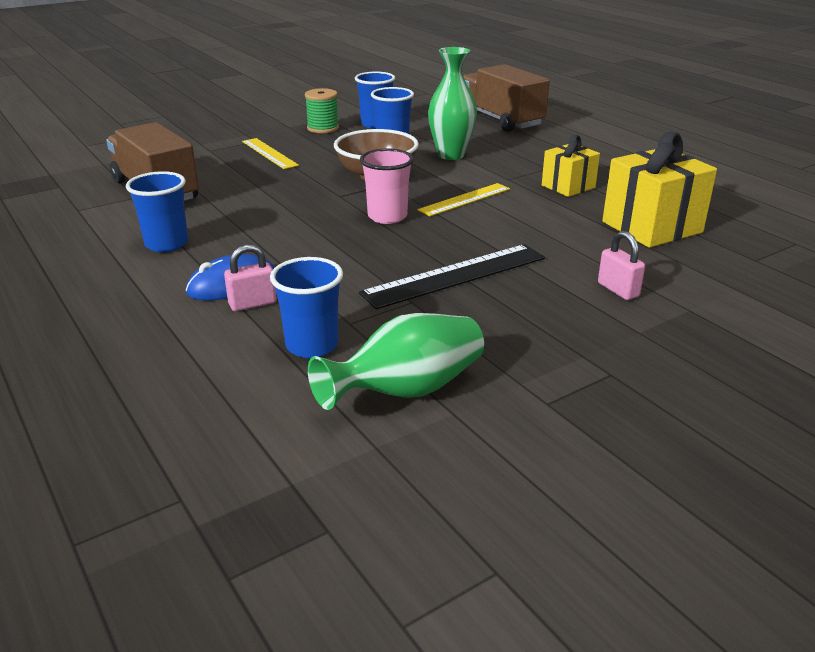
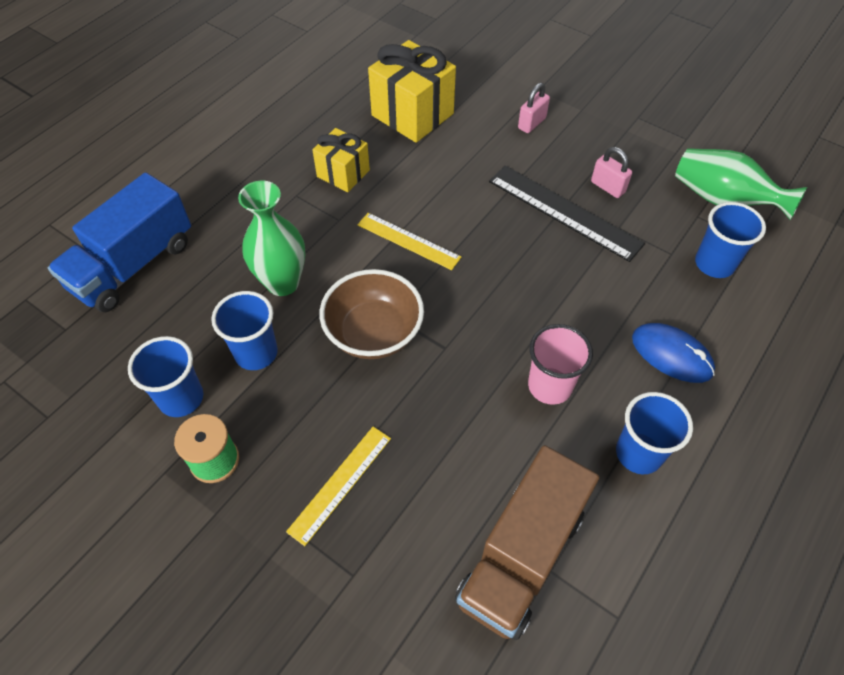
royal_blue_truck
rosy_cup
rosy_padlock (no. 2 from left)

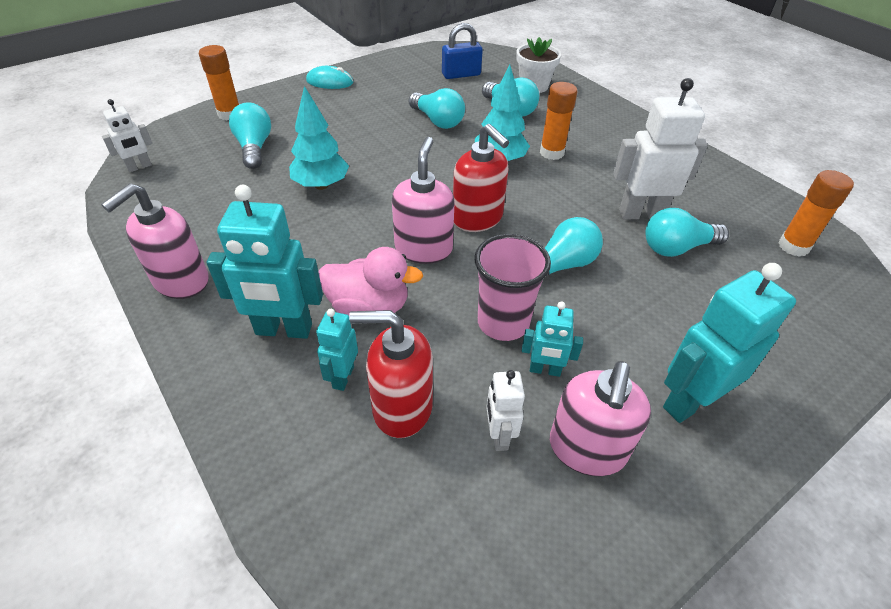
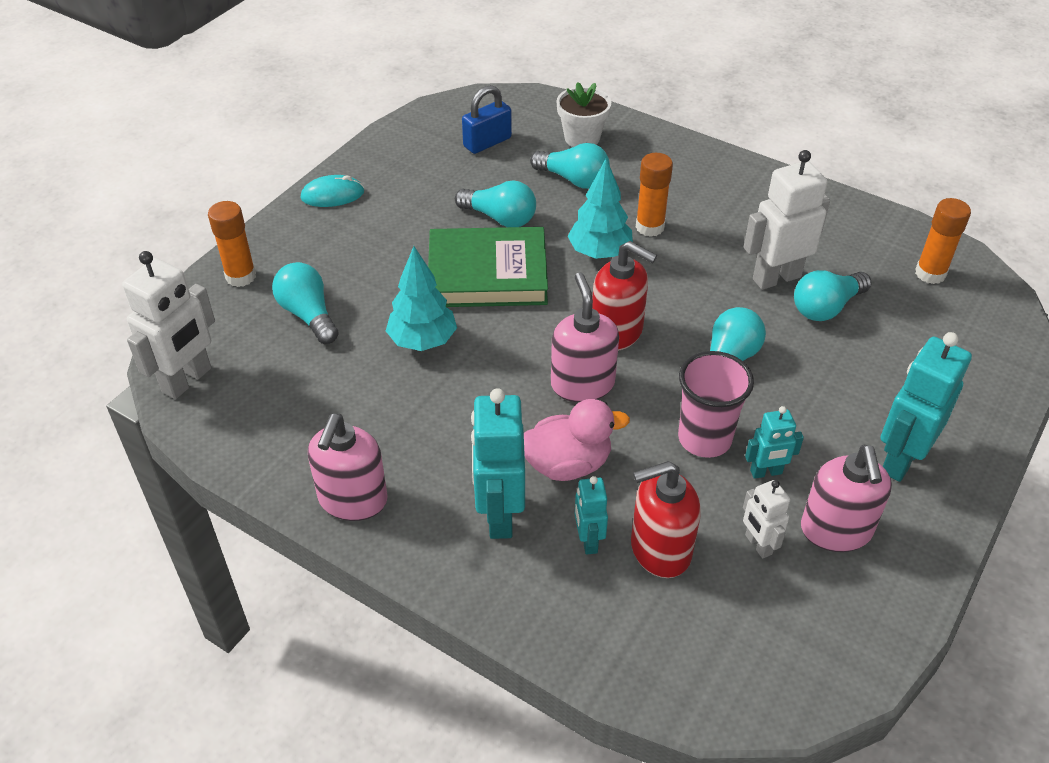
snow-white_toy_robot (no. 1 from left)
turquoise_toy_robot (no. 1 from left)
green_hardback

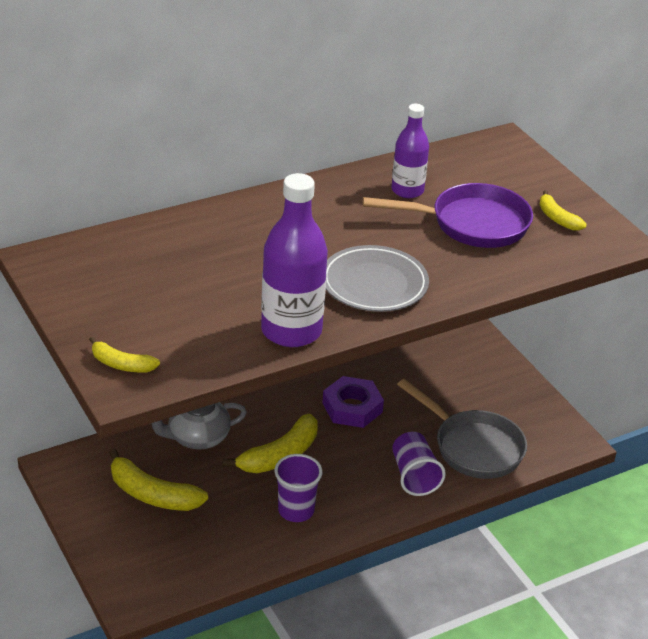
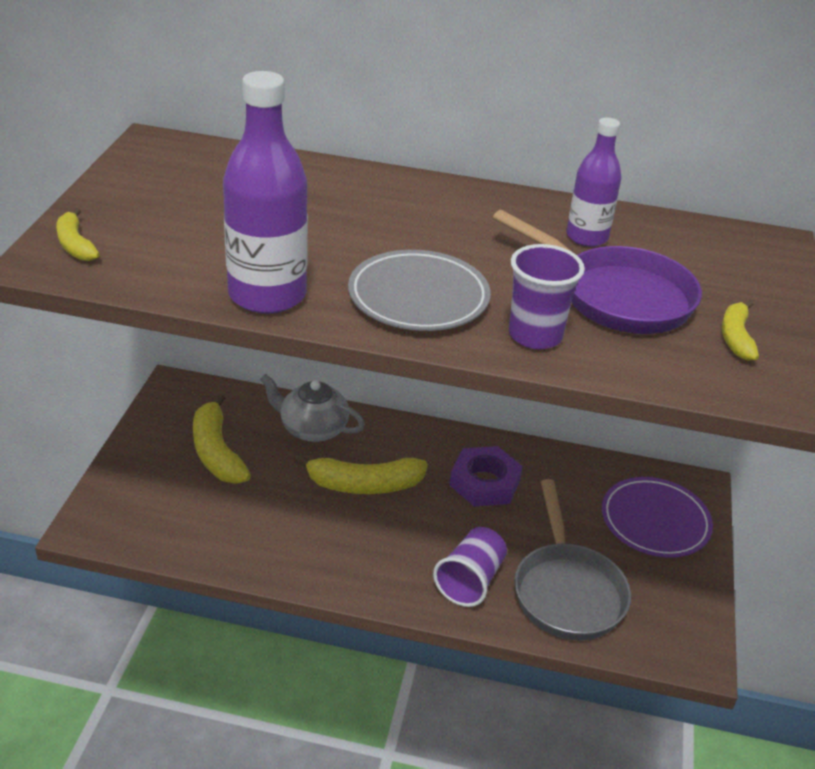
purple_cup (no. 2 from left)
purple_flat_dish

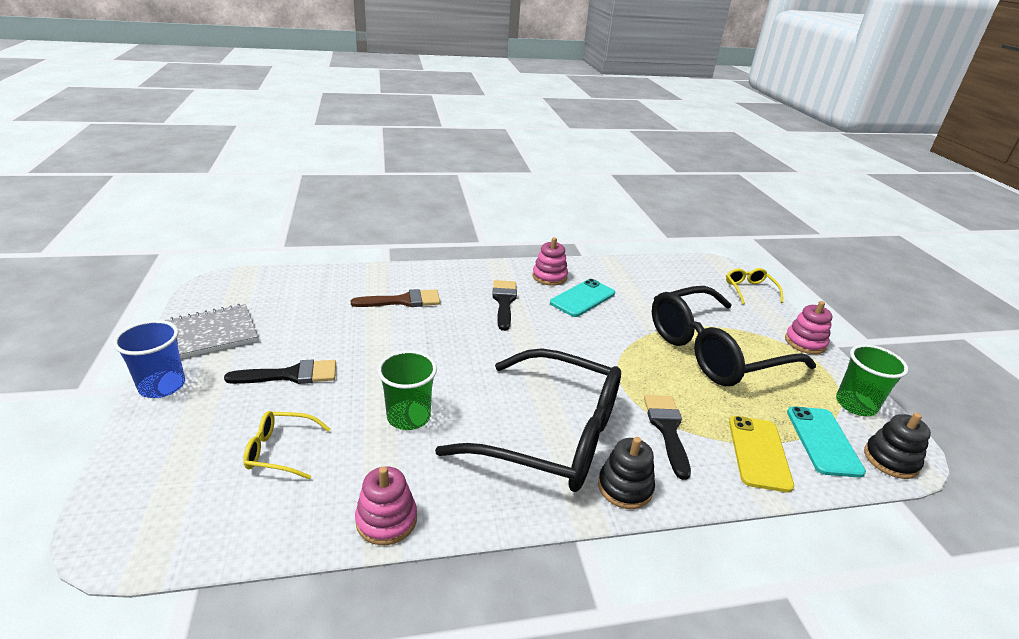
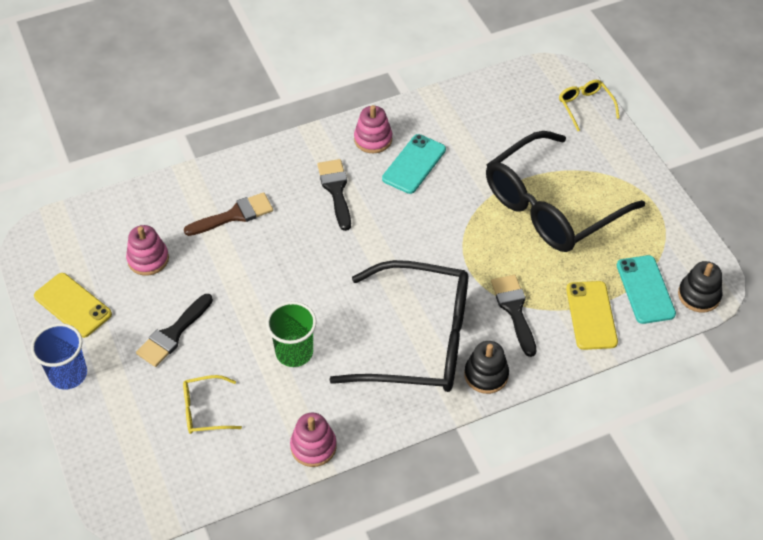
rosy_ring_stacker (no. 1 from left)
yellow_smartphone (no. 1 from left)
green_cup (no. 2 from left in the first image)
jet-black_paintbrush (no. 1 from left)

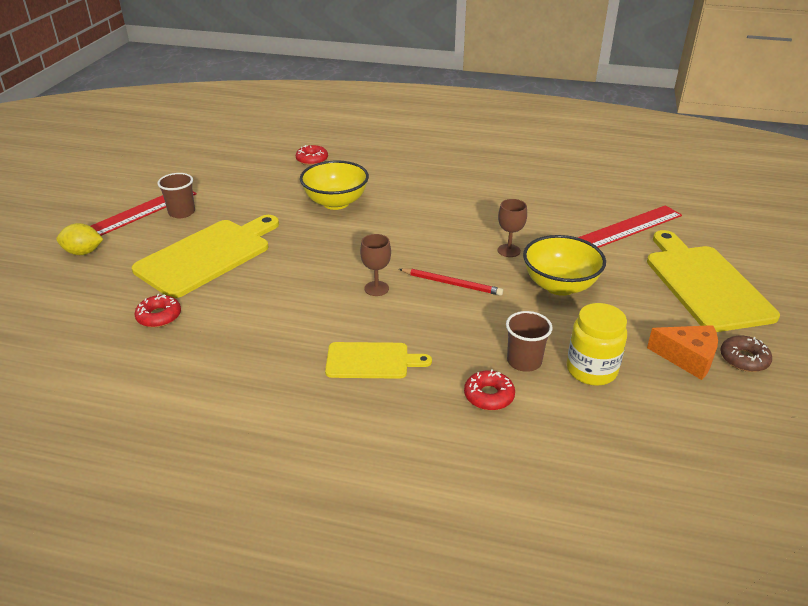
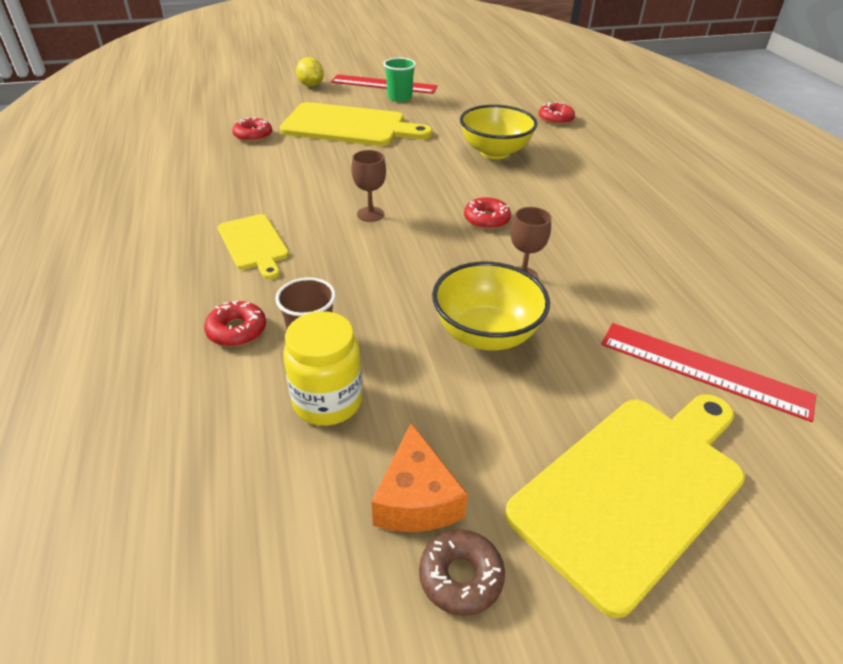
green_cup
crimson_lead_pencil
crimson_glazed_donut (no. 3 from left)

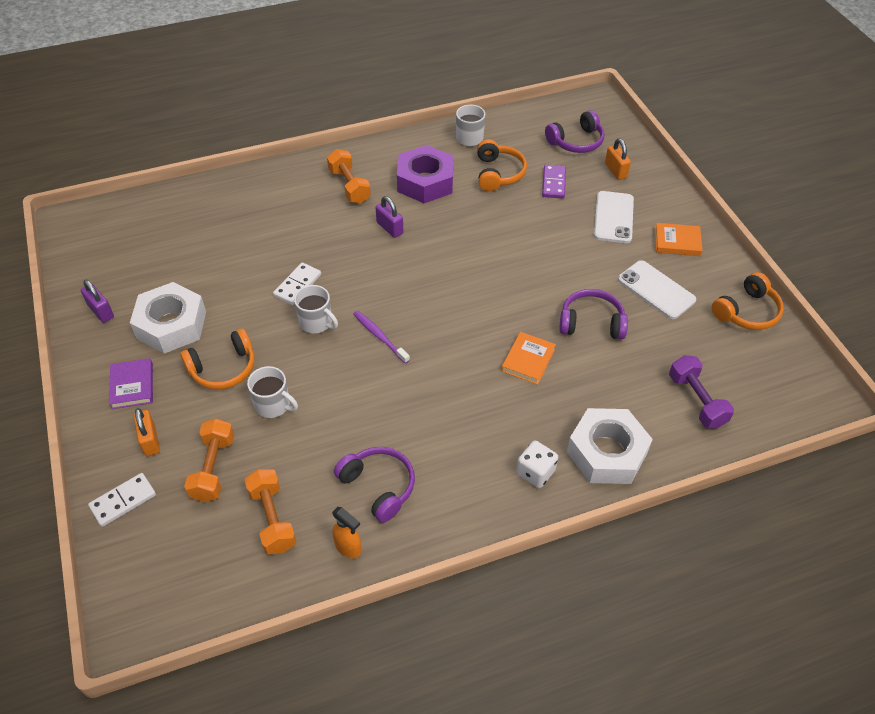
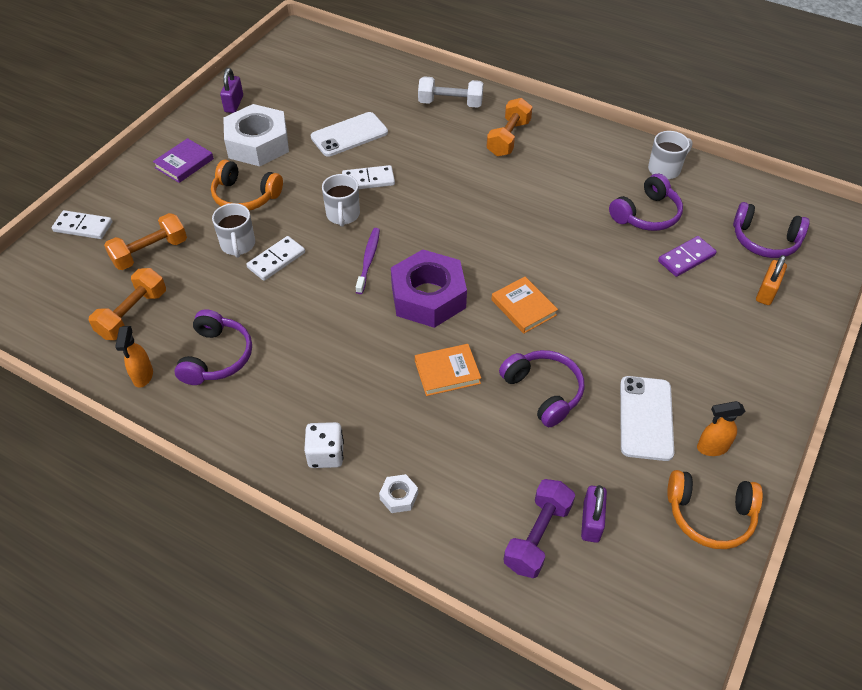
purple_headset (no. 3 from left)
purple_hex_nut
snow-white_smartphone (no. 1 from left)
purple_padlock (no. 2 from left)
orange_hardback (no. 2 from left)
orange_padlock (no. 1 from left in the first image)
snow-white_hex_nut (no. 2 from left)
snow-white_hand_weight
snow-white_domino_tile (no. 2 from left)
orange_sprayer (no. 2 from left)

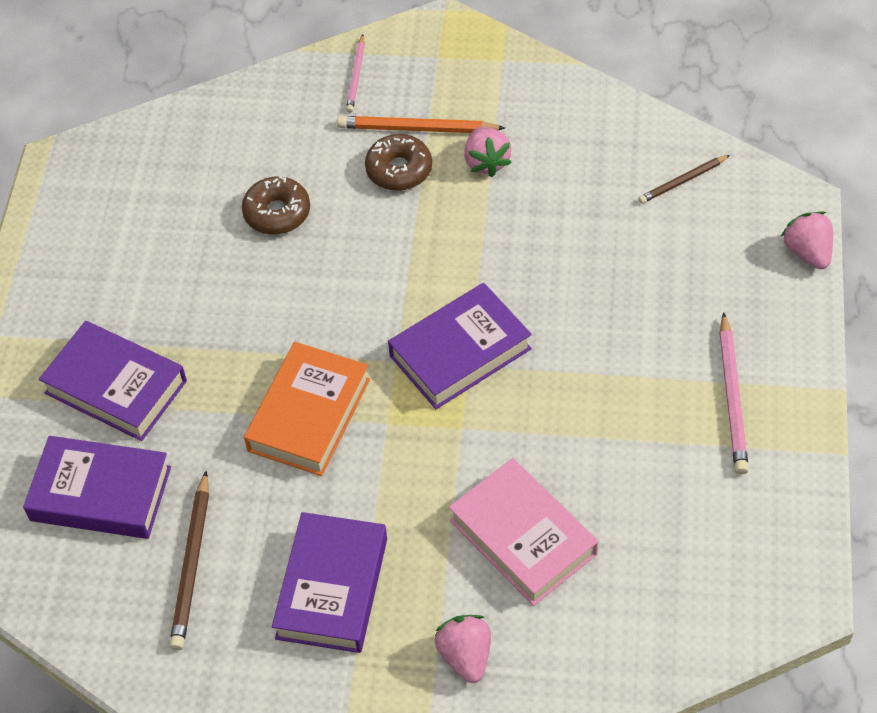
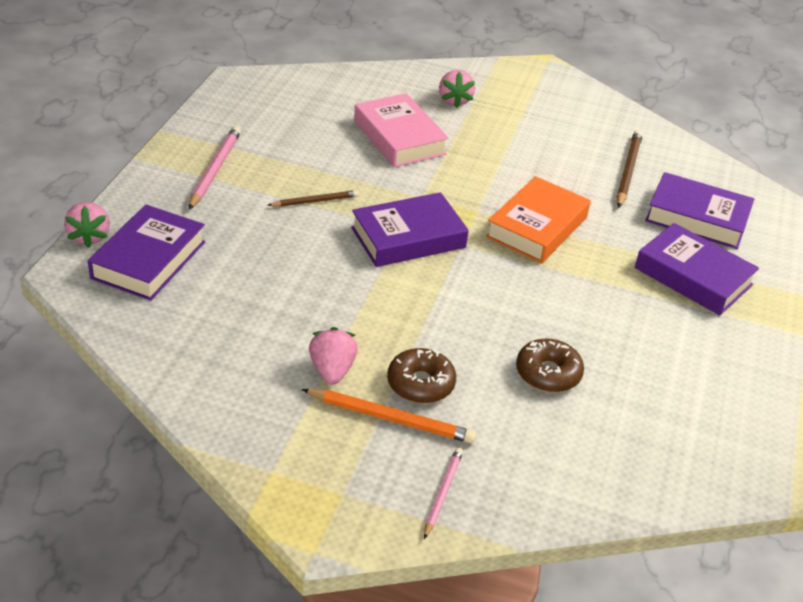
brown_lead_pencil (no. 1 from left)
purple_hardback (no. 1 from left)

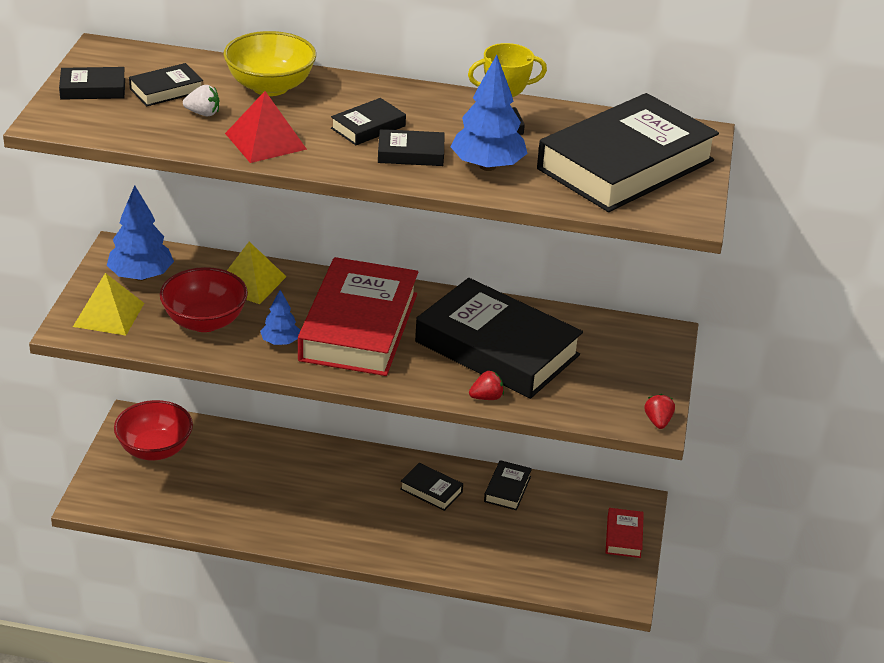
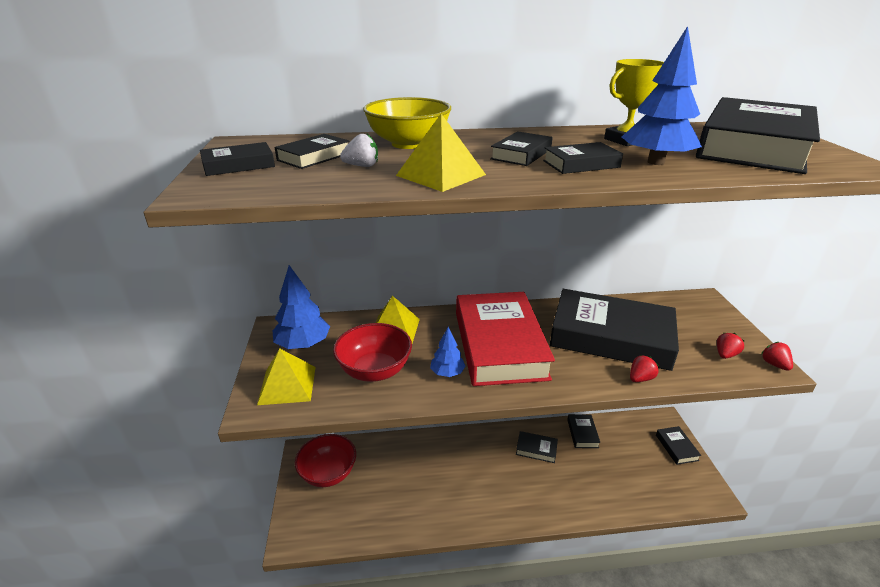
yellow_pyramid_shape (no. 3 from left)
jet-black_hardback (no. 8 from left)
crimson_strawberry (no. 2 from left)

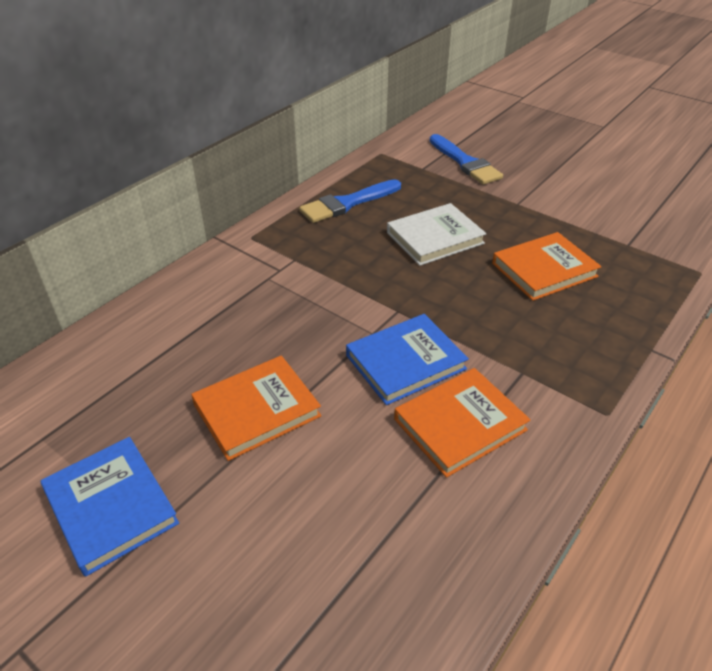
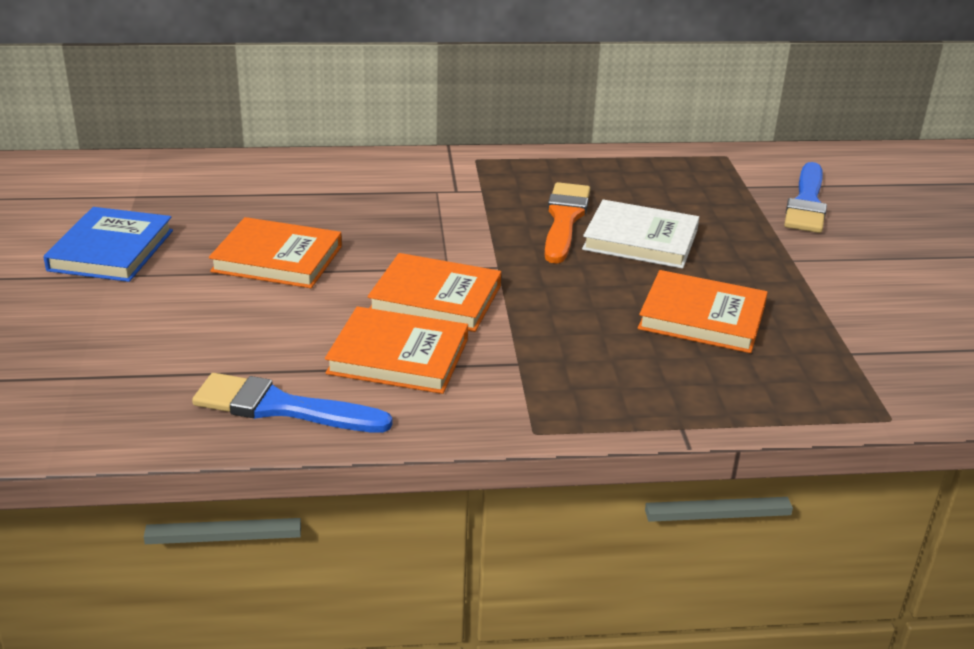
royal_blue_paintbrush (no. 1 from left)
orange_hardback (no. 3 from left)
orange_paintbrush

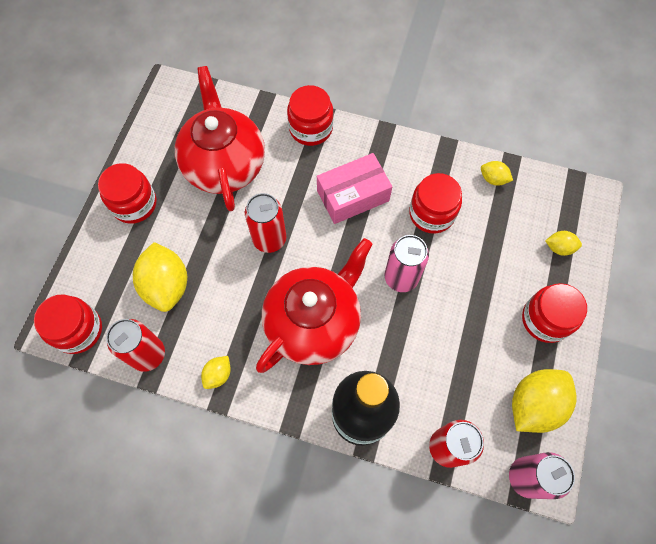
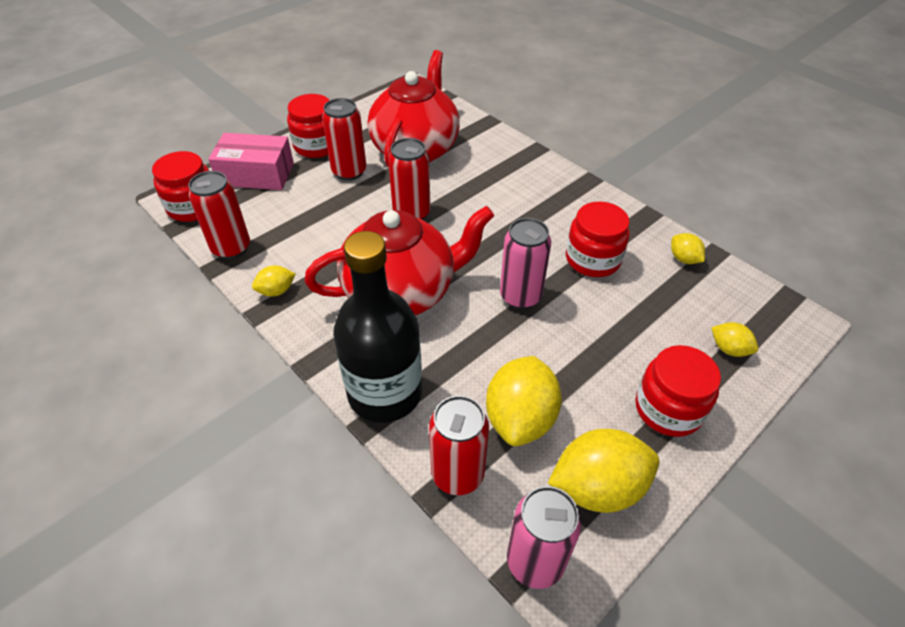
crimson_preserve_jar (no. 3 from left in the first image)
rosy_parcel
yellow_lemon (no. 2 from left)
crimson_tin (no. 2 from left)

